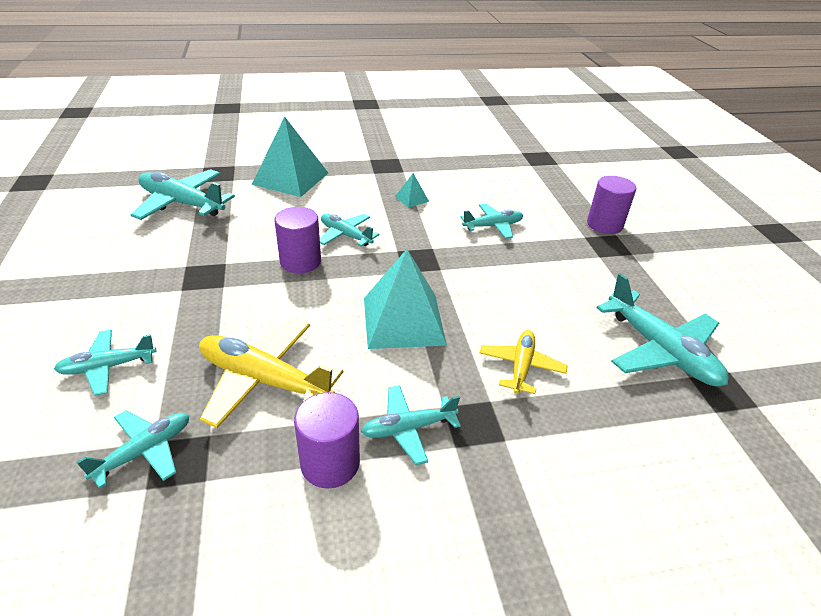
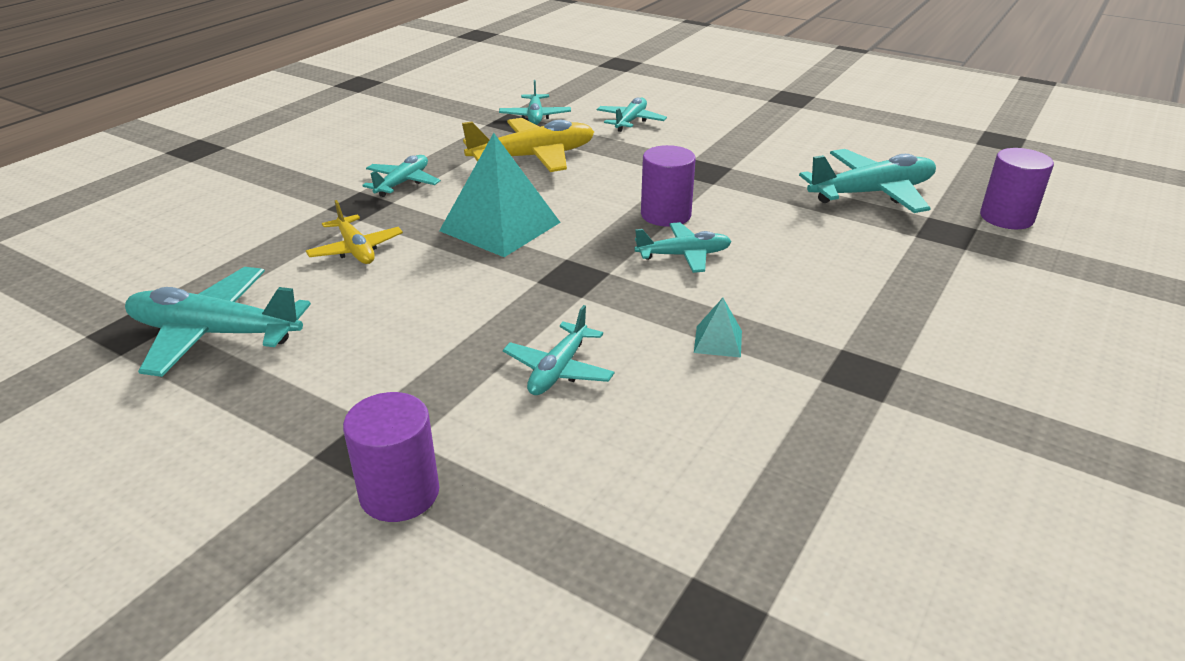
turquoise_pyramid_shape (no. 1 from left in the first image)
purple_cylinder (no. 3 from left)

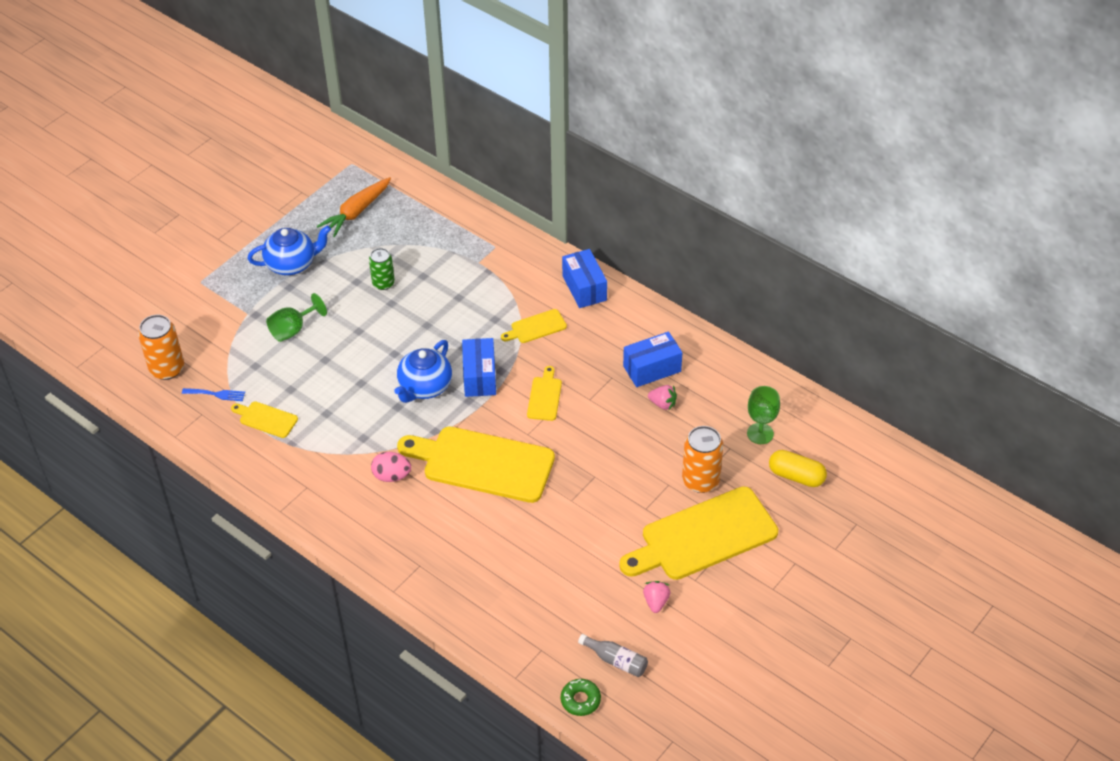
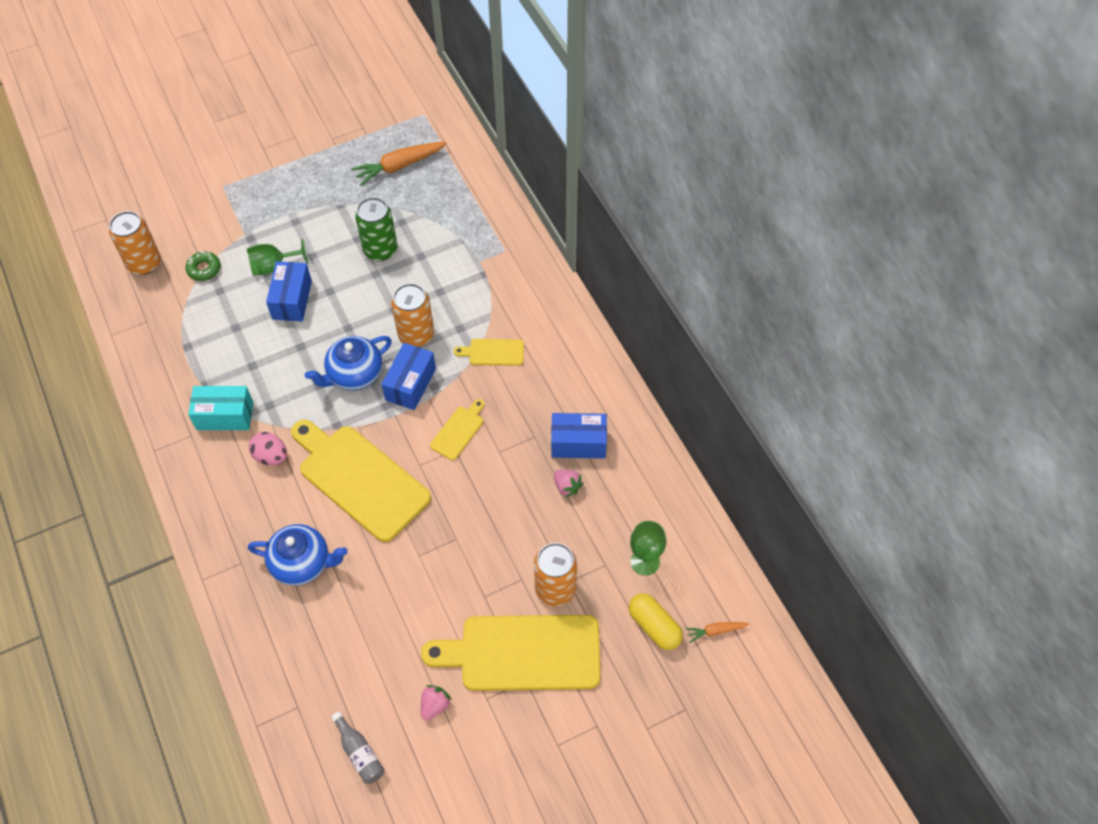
royal_blue_teapot (no. 1 from left)
green_tin
royal_blue_parcel (no. 1 from left)
royal_blue_fork
yellow_chopping_board (no. 1 from left in the first image)
green_glazed_donut
orange_tin (no. 2 from left)
turquoise_parcel
orange_toy_carrot (no. 2 from left)

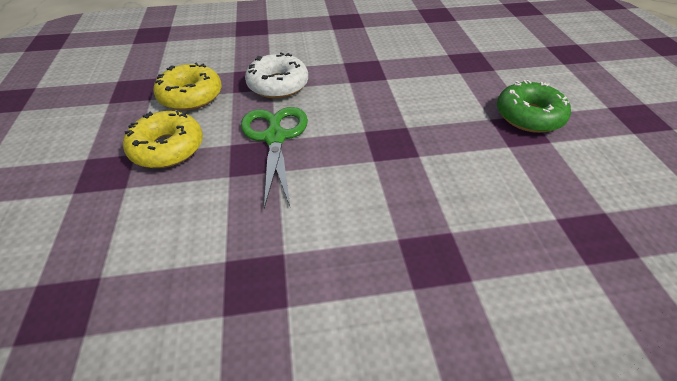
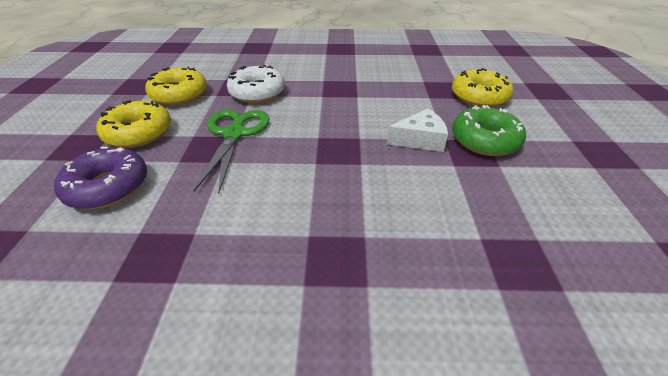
yellow_glazed_donut (no. 3 from left)
snow-white_piece_of_cheese
purple_glazed_donut

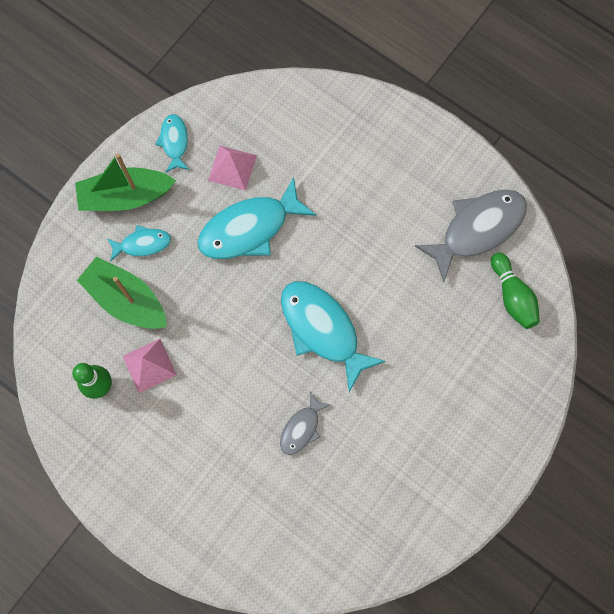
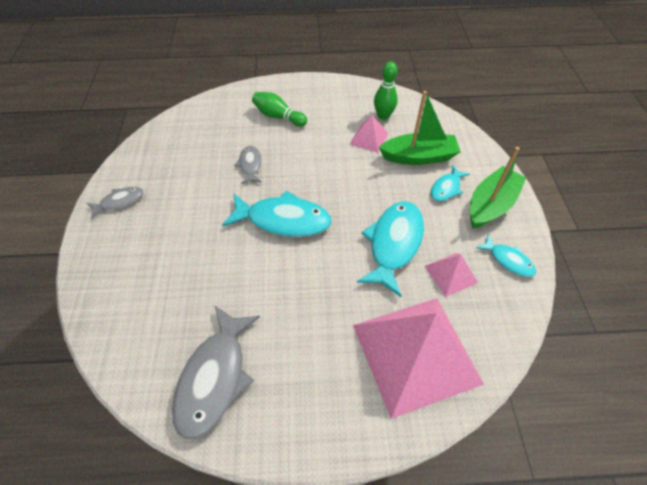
green_tenpin (no. 1 from left)
grey_toy_fish (no. 1 from left)
rosy_pyramid_shape (no. 2 from left)

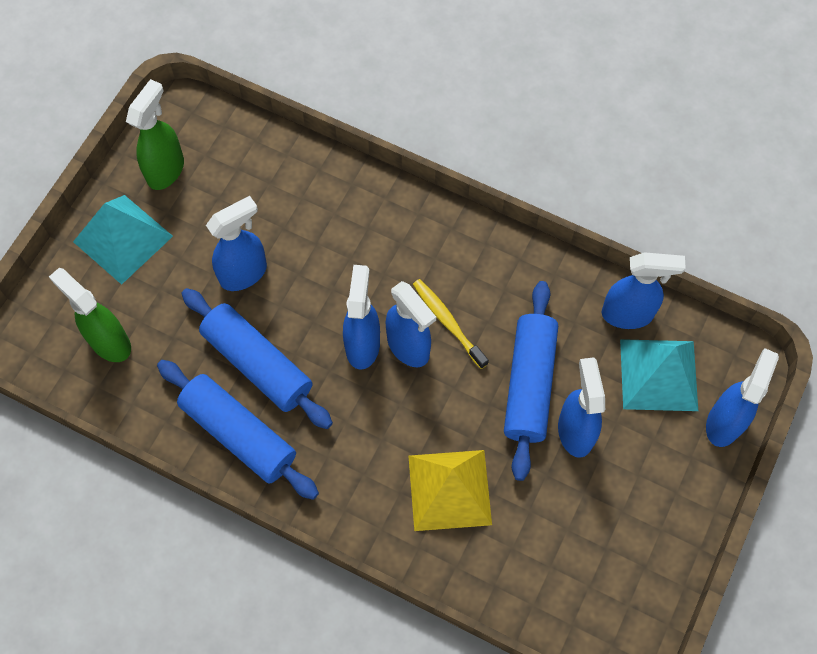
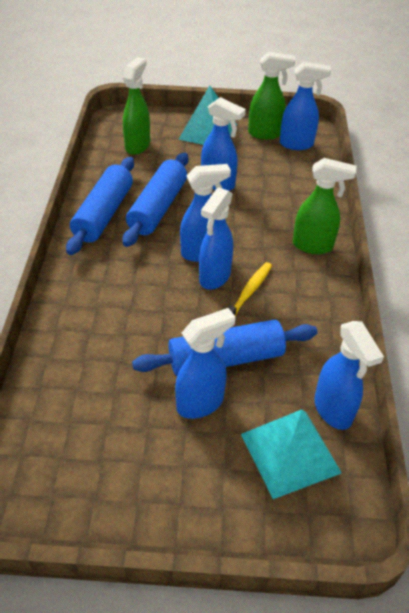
royal_blue_sprayer (no. 5 from left)
yellow_pyramid_shape
green_sprayer (no. 3 from left)

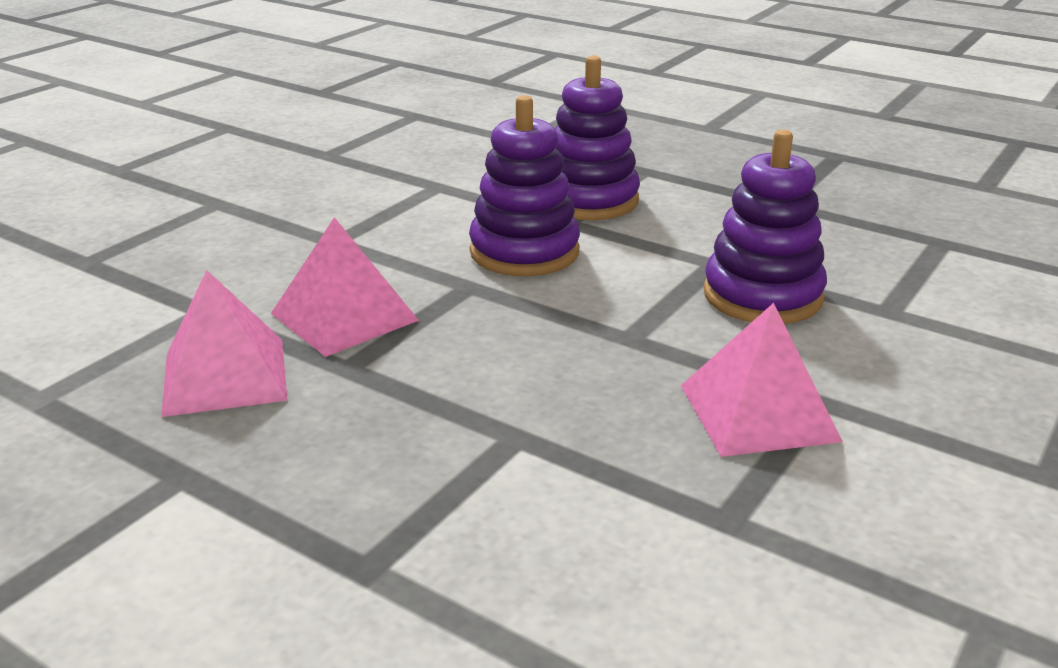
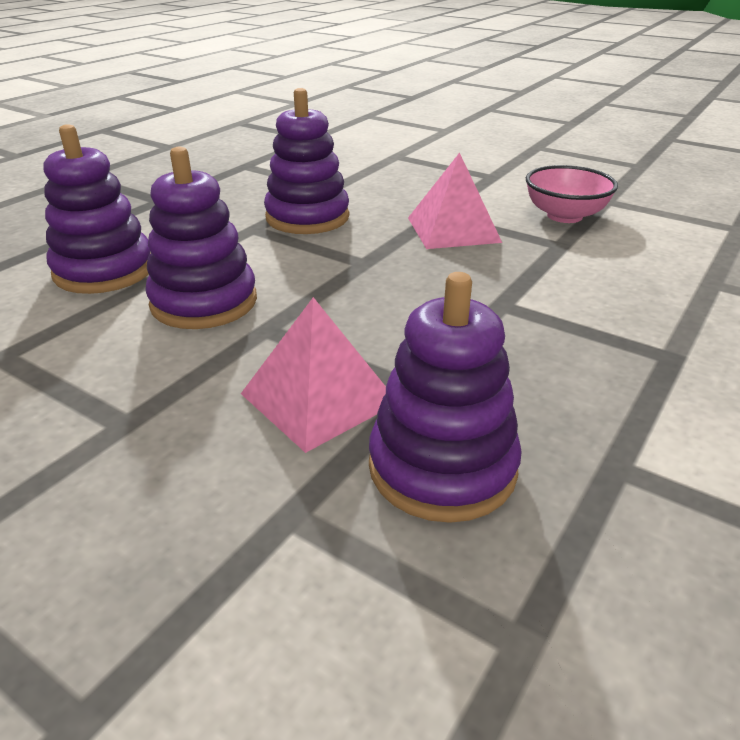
purple_ring_stacker (no. 4 from left)
rosy_deep_dish

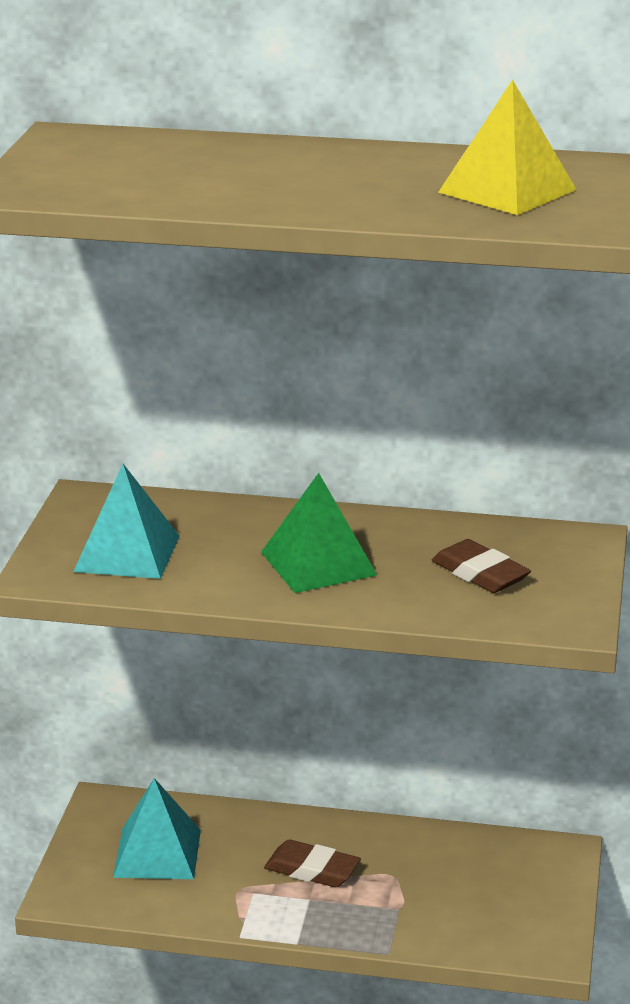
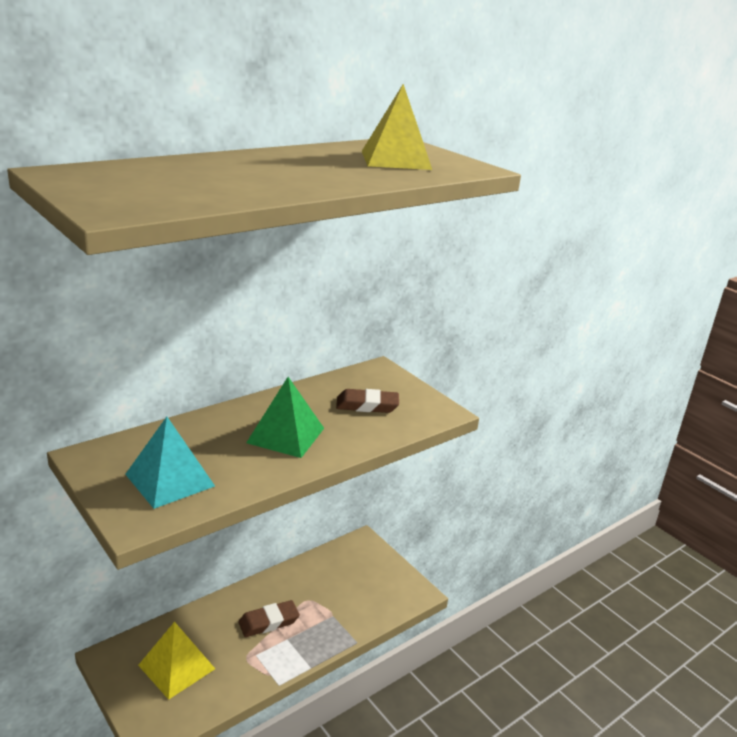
yellow_pyramid_shape (no. 1 from left)

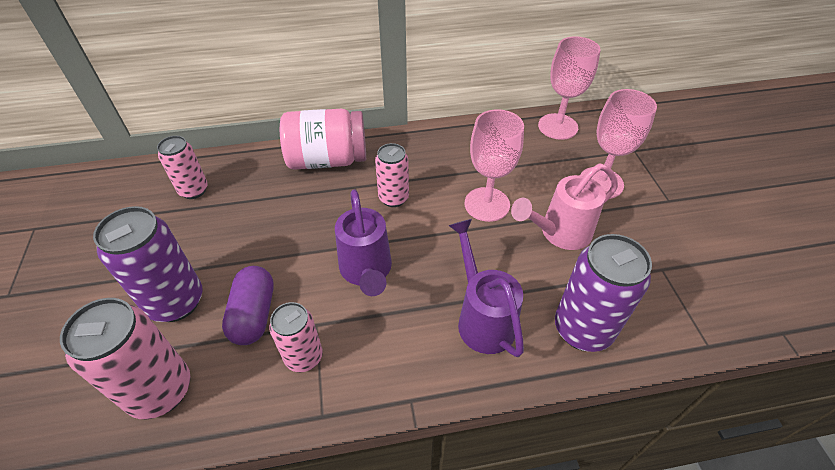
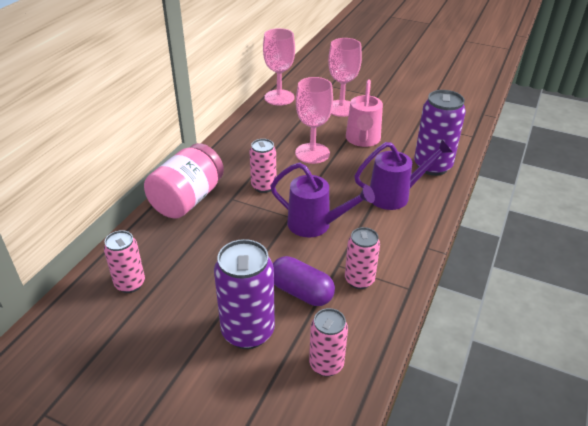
purple_watering_can (no. 2 from left)
rosy_tin (no. 3 from left)

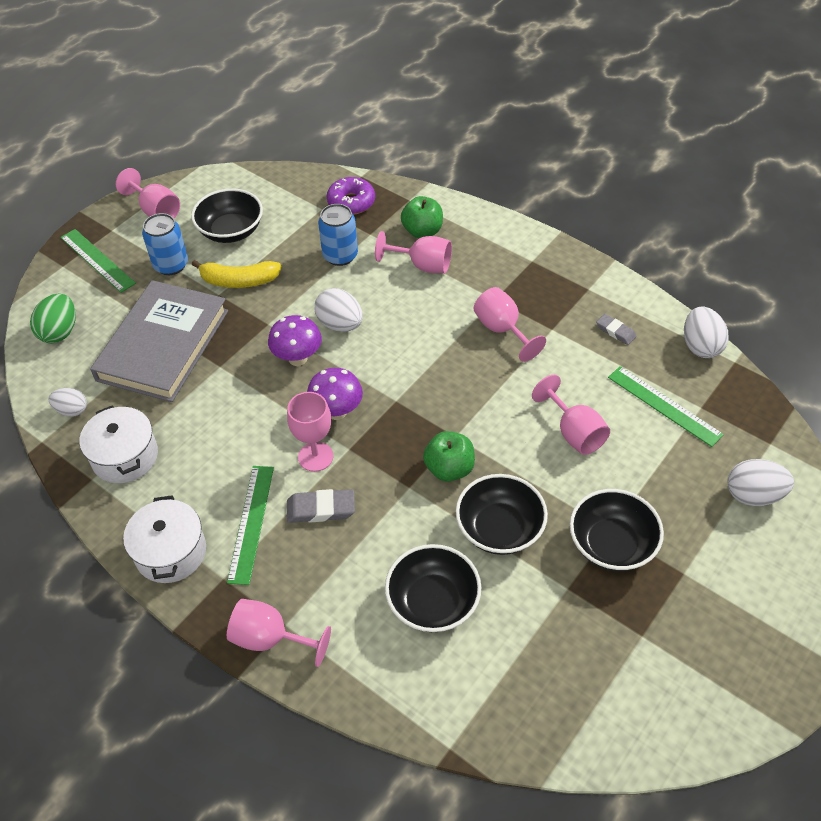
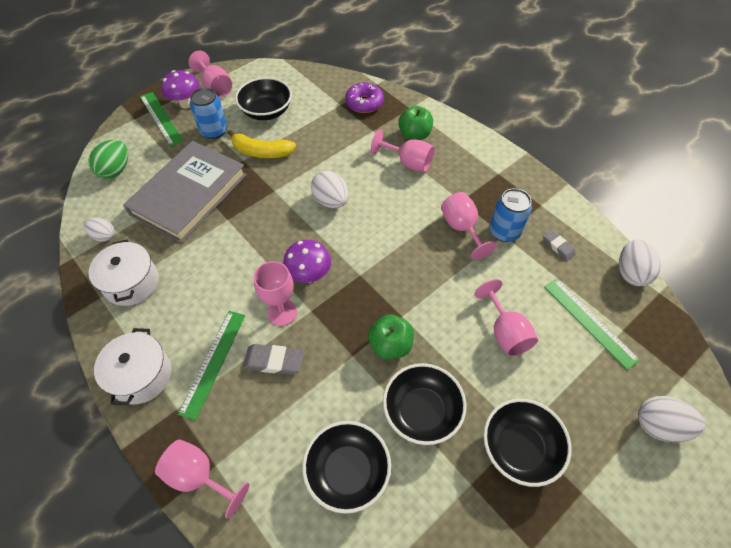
royal_blue_tin (no. 2 from left)
purple_toadstool (no. 1 from left)

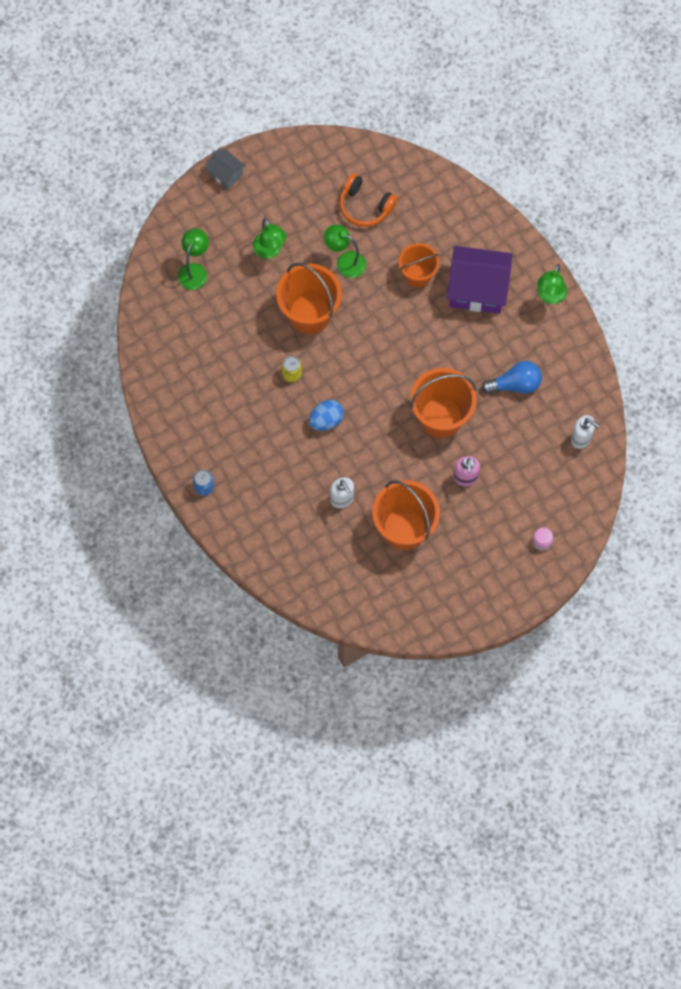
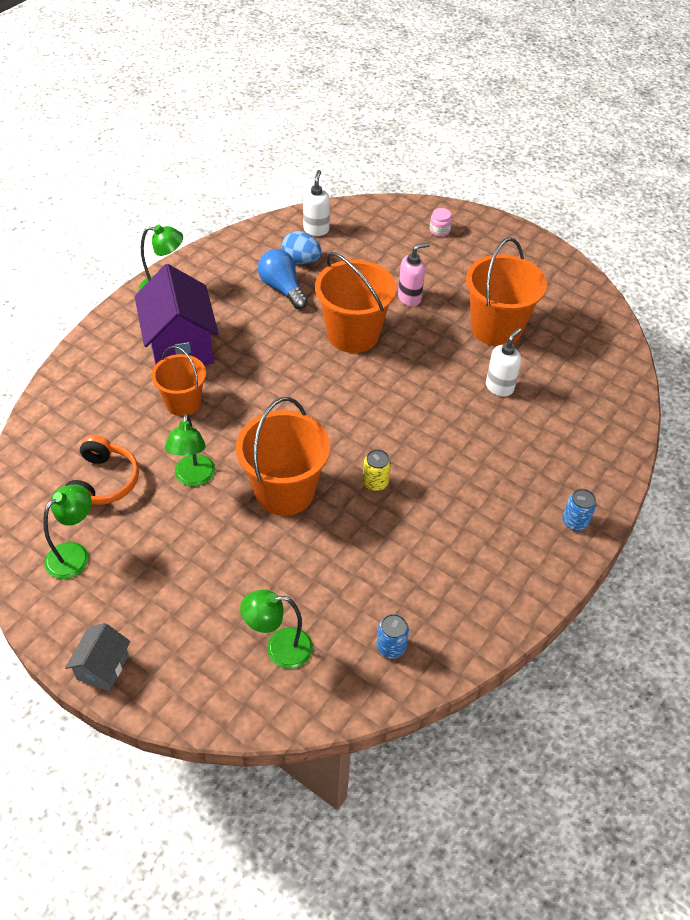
green_lamp (no. 1 from left)
royal_blue_egg
royal_blue_tin (no. 1 from left)

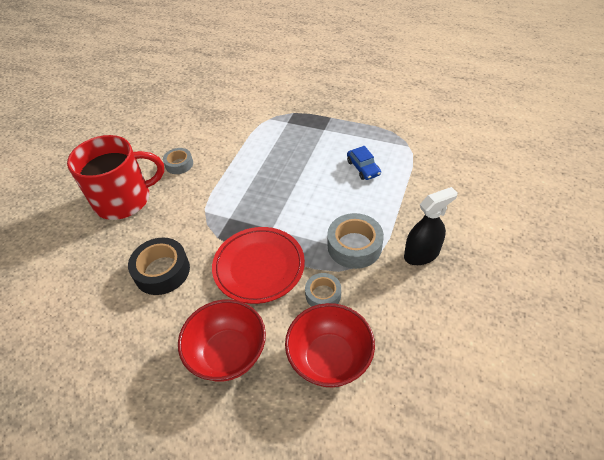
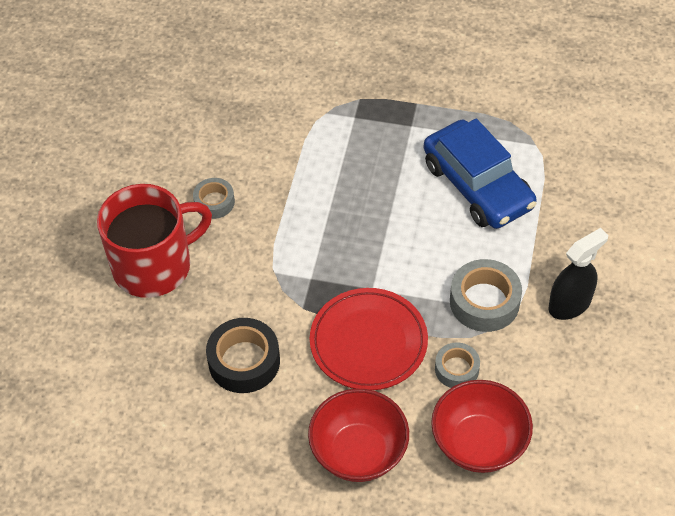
royal_blue_automobile

